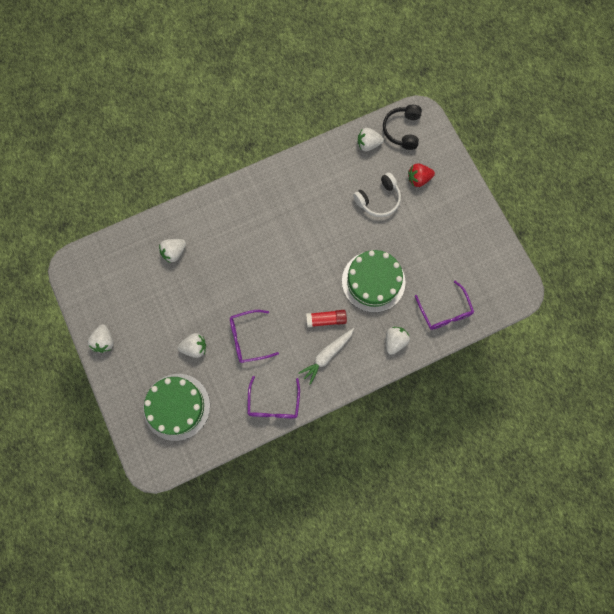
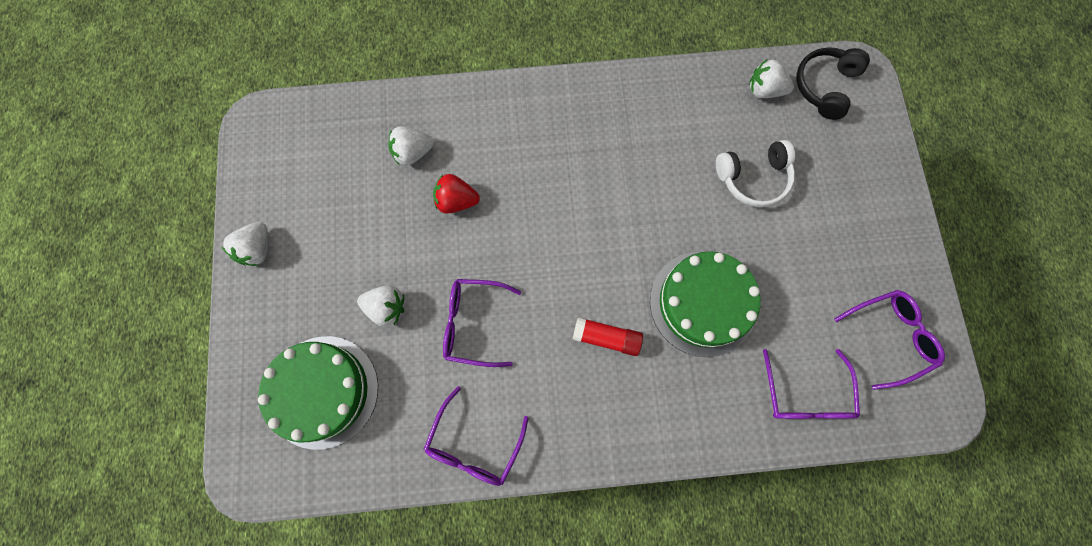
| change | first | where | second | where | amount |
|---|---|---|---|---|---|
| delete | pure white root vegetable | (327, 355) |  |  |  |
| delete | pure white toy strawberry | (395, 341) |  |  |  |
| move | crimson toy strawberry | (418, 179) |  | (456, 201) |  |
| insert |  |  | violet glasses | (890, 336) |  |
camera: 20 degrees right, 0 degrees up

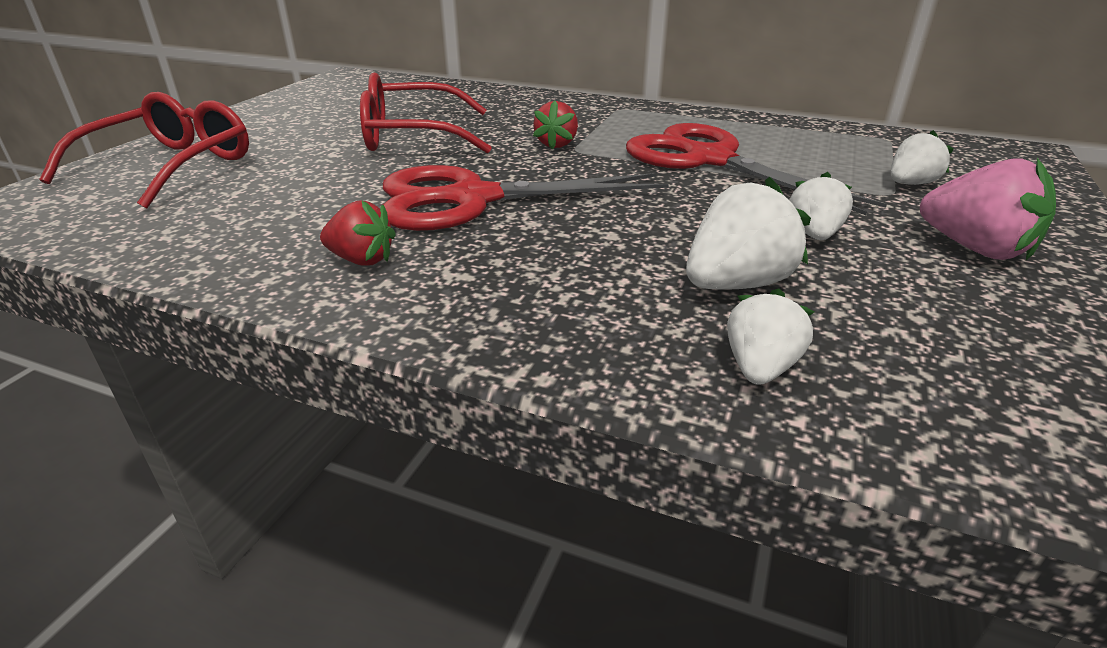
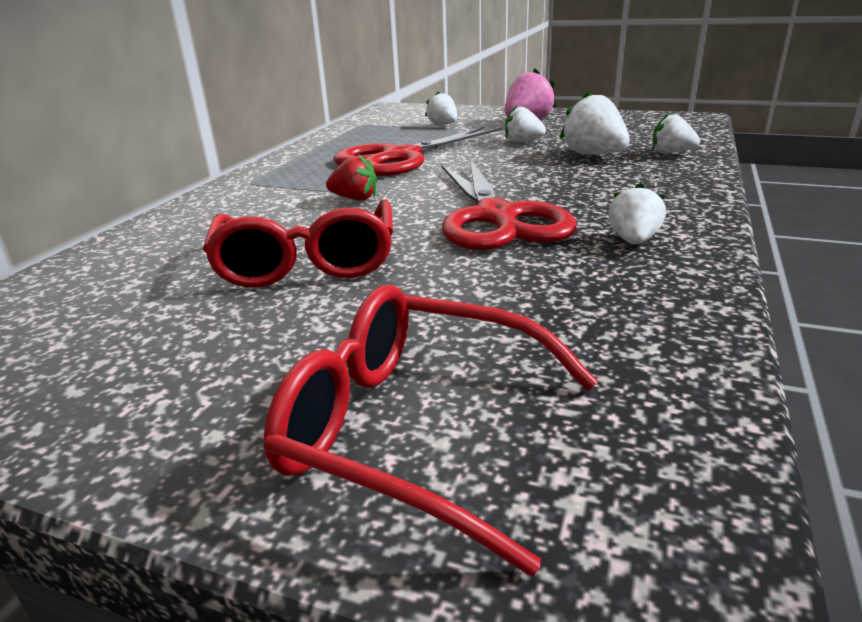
| change | first | where | second | where | amount |
|---|---|---|---|---|---|
| recolor | crimson toy strawberry | (362, 260) | pure white toy strawberry | (633, 240) |  |
camera: 90 degrees left, 5 degrees down

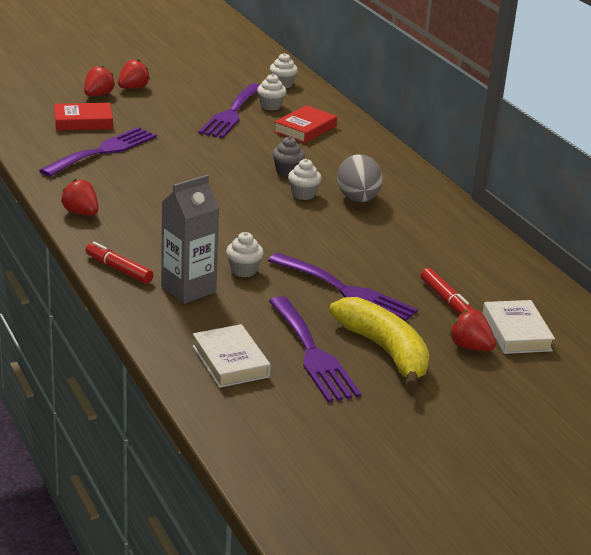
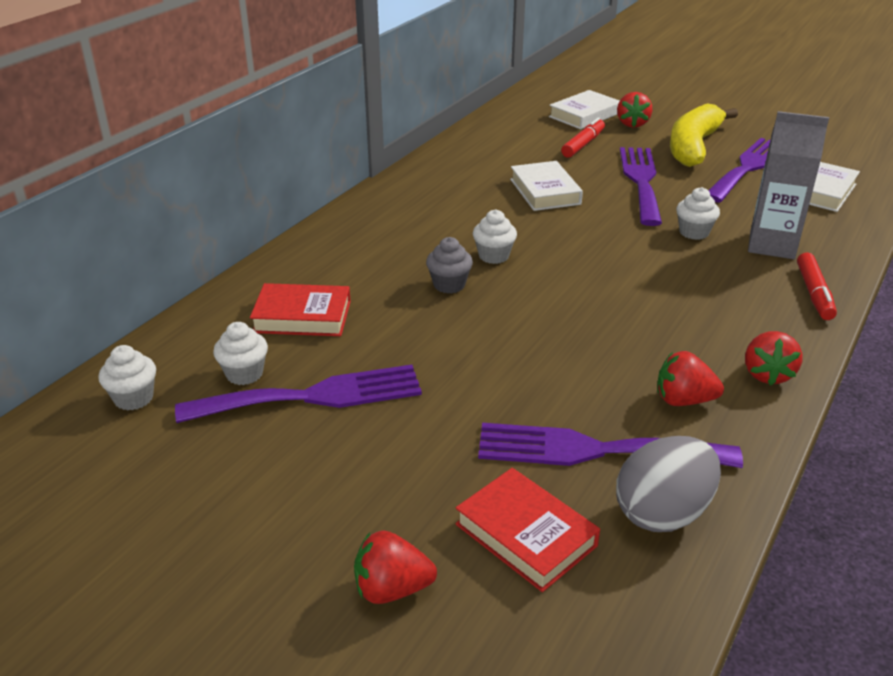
| change | first | where | second | where | amount |
|---|---|---|---|---|---|
| move | crimson toy strawberry | (133, 88) |  | (683, 400) |  |
| move | grey toy egg | (358, 199) |  | (663, 513) |  |
| insert |  |  | pure white book | (545, 191) |  |
camera: 120 degrees left, 5 degrees up

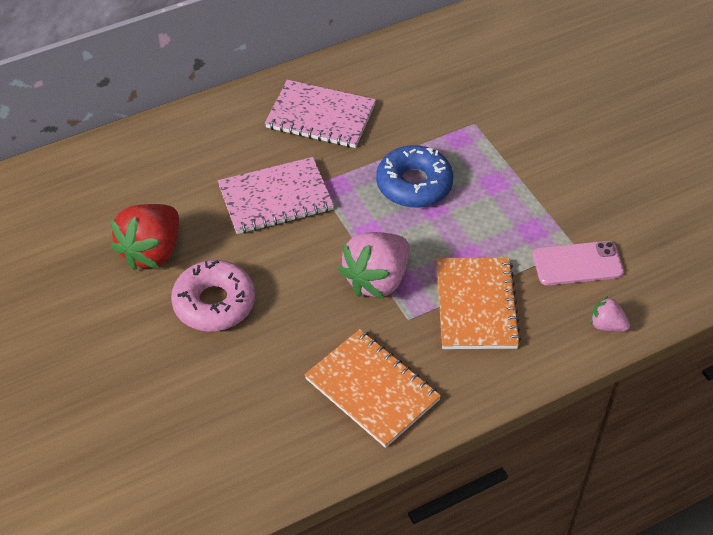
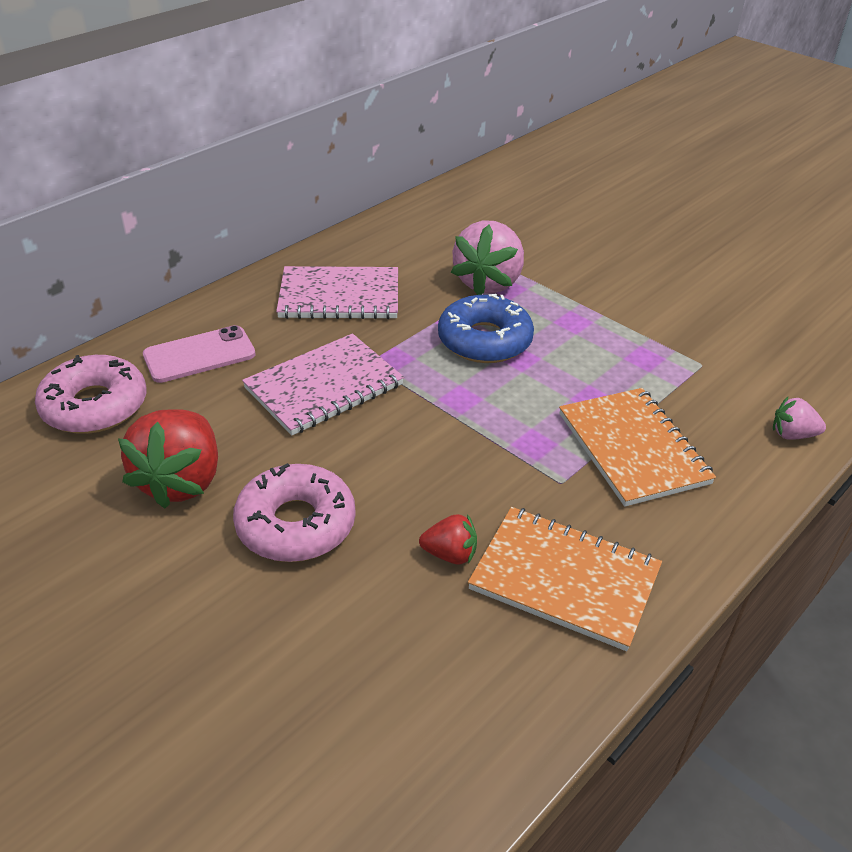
| change | first | where | second | where | amount |
|---|---|---|---|---|---|
| move | rose-pink toy strawberry | (377, 280) |  | (488, 283) |  |
| move | rose-pink mobile phone | (577, 264) |  | (199, 355) |  |
| insert |  |  | rose-pink glazed donut | (95, 406) |  |
| insert |  |  | crimson toy strawberry | (450, 554) |  |
camera: 20 degrees left, 10 degrees down

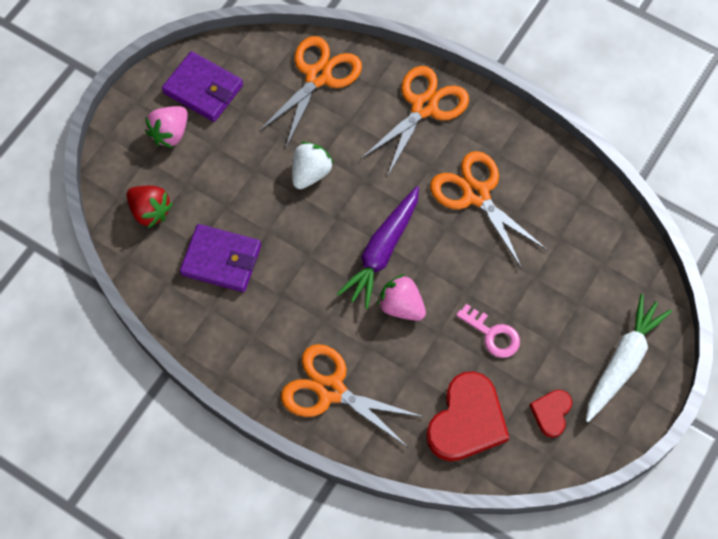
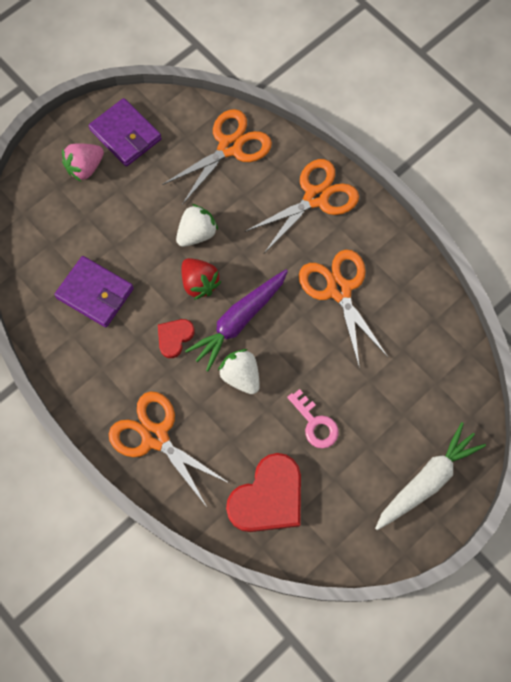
| change | first | where | second | where | amount |
|---|---|---|---|---|---|
| move | crimson toy strawberry | (150, 211) |  | (199, 283) |  |
| recolor | rose-pink toy strawberry | (401, 306) | pure white toy strawberry | (241, 376) |  |
| move | crimson heart | (551, 413) |  | (174, 337) |  |
camera: 15 degrees right, 5 degrees up

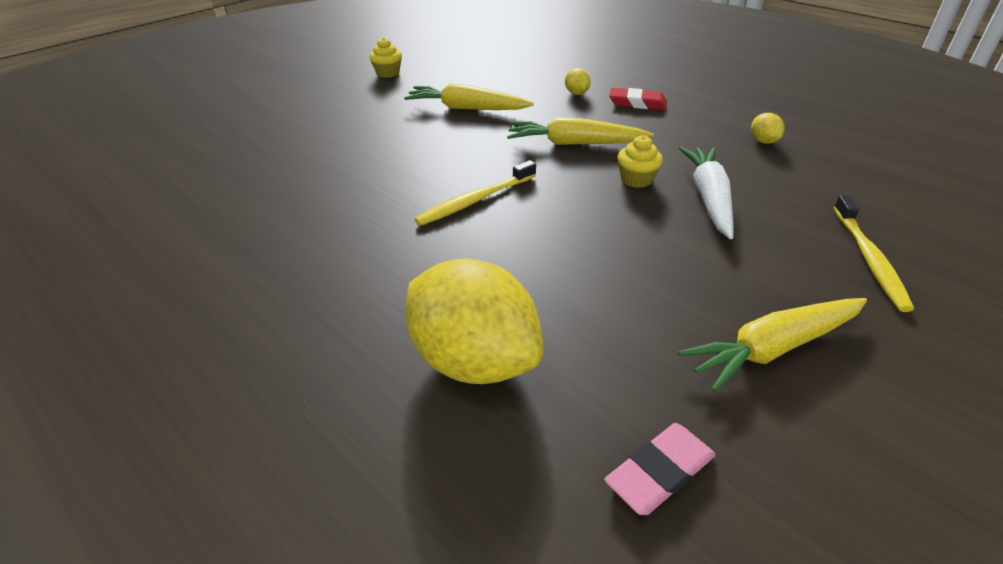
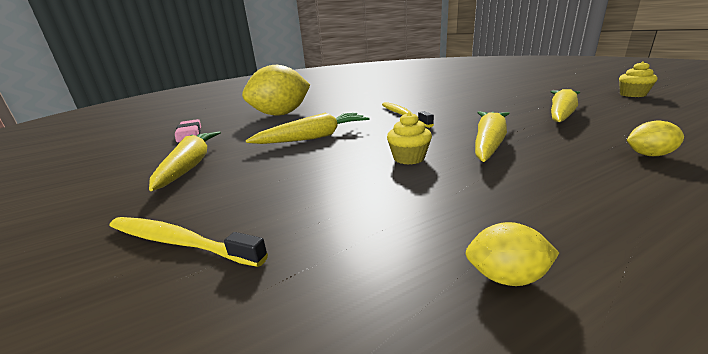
| change | first | where | second | where | amount |
|---|---|---|---|---|---|
| delete | crimson gum eraser | (637, 103) |  |  |  |
| delete | pure white root vegetable | (708, 198) |  |  |  |
| insert |  |  | yellow root vegetable | (314, 137) |  |
camera: 110 degrees right, 15 degrees down

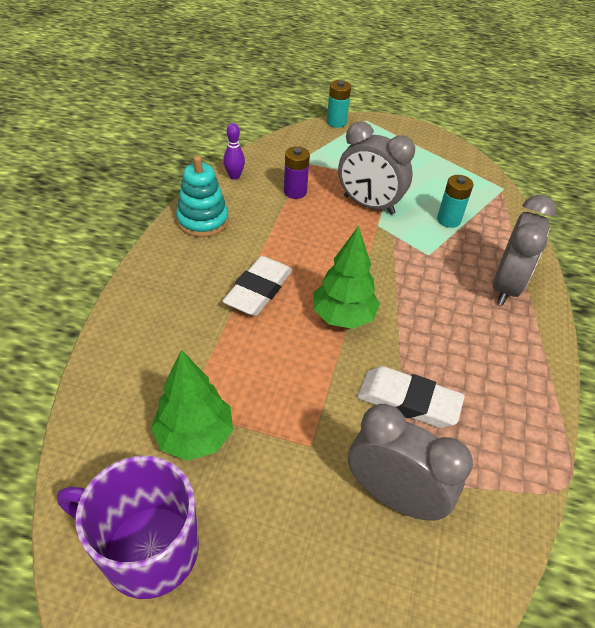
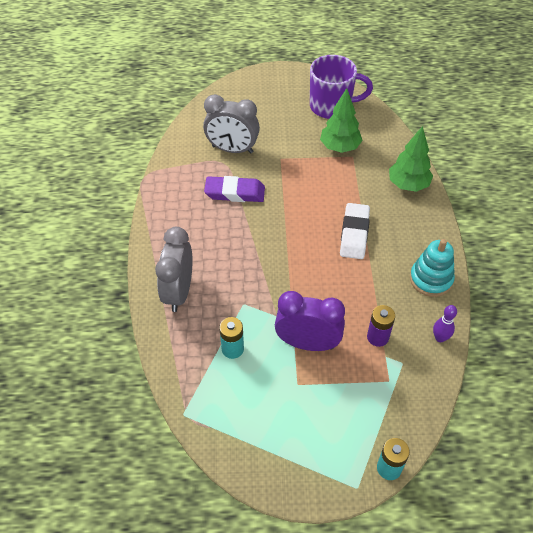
| change | first | where | second | where | amount |
|---|---|---|---|---|---|
| move | leaf-green toy tree | (343, 317) |  | (408, 185) |  |
| recolor | grey alarm clock | (368, 205) | violet alarm clock | (307, 343) |  |
| recolor | pure white gum eraser | (408, 401) | violet gum eraser | (235, 193) |  |
camera: 165 degrees right, 5 degrees up

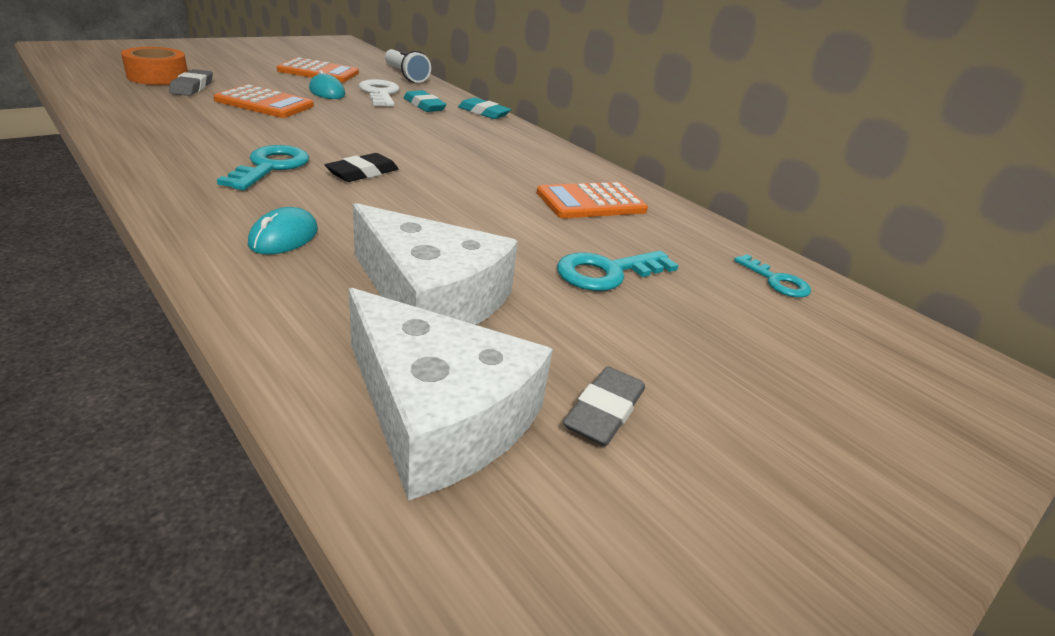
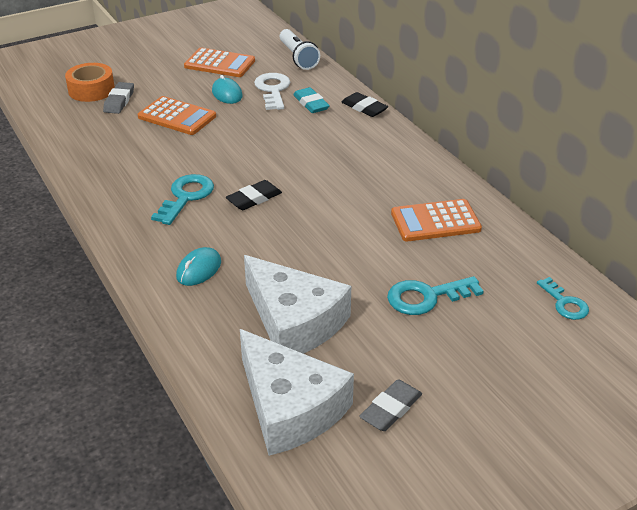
| change | first | where | second | where | amount |
|---|---|---|---|---|---|
| recolor | aqua gum eraser | (483, 112) | ebony gum eraser | (364, 108) |  |
camera: 15 degrees right, 5 degrees up

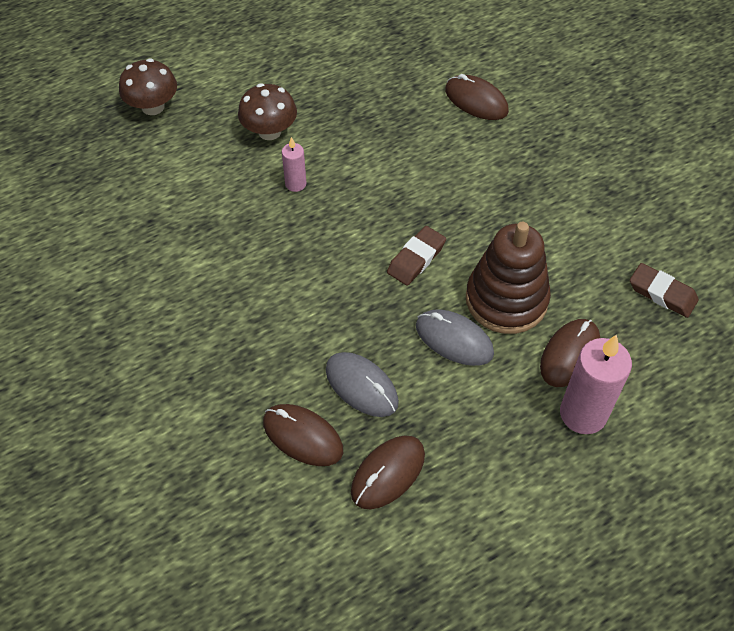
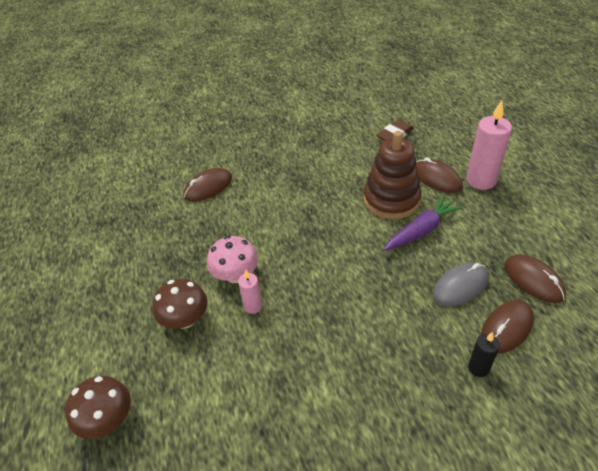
| change | first | where | second | where | amount |
|---|---|---|---|---|---|
| delete | brown gum eraser | (416, 259) |  |  |  |
| replace | grey mouse | (454, 340) | violet root vegetable | (422, 230) |  |
| insert |  |  | rose-pink toadstool | (235, 275) |  |
| insert |  |  | ebony candle | (478, 368) |  |
camera: 75 degrees left, 10 degrees down

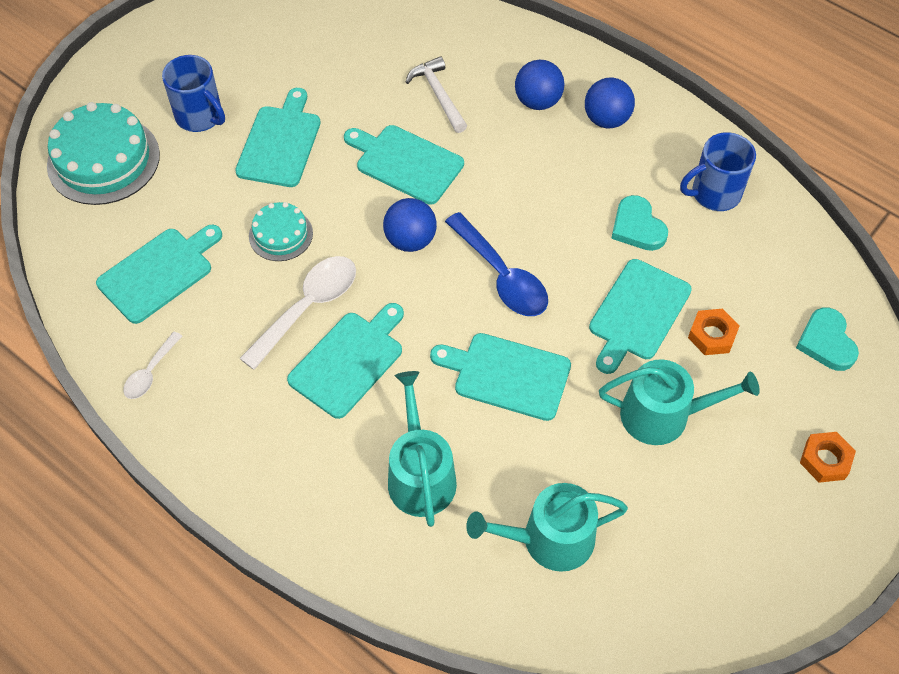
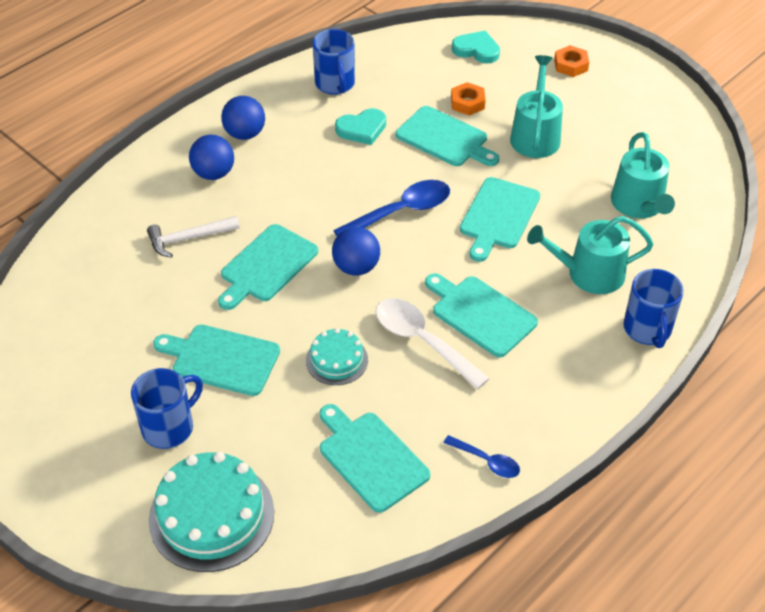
| change | first | where | second | where | amount |
|---|---|---|---|---|---|
| recolor | pure white tablespoon | (150, 372) | royal blue tablespoon | (487, 461) |  |
| rotate | aqua heart | (826, 342) |  | (476, 50) | 150 degrees counterclockwise |
| insert |  |  | royal blue mug | (647, 330) |  |
camera: 85 degrees left, 10 degrees down

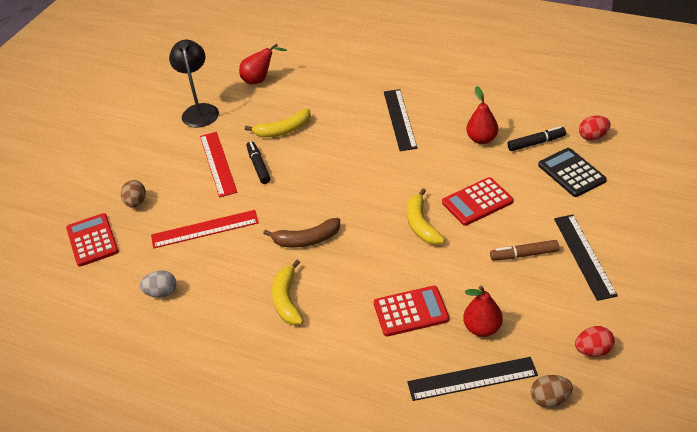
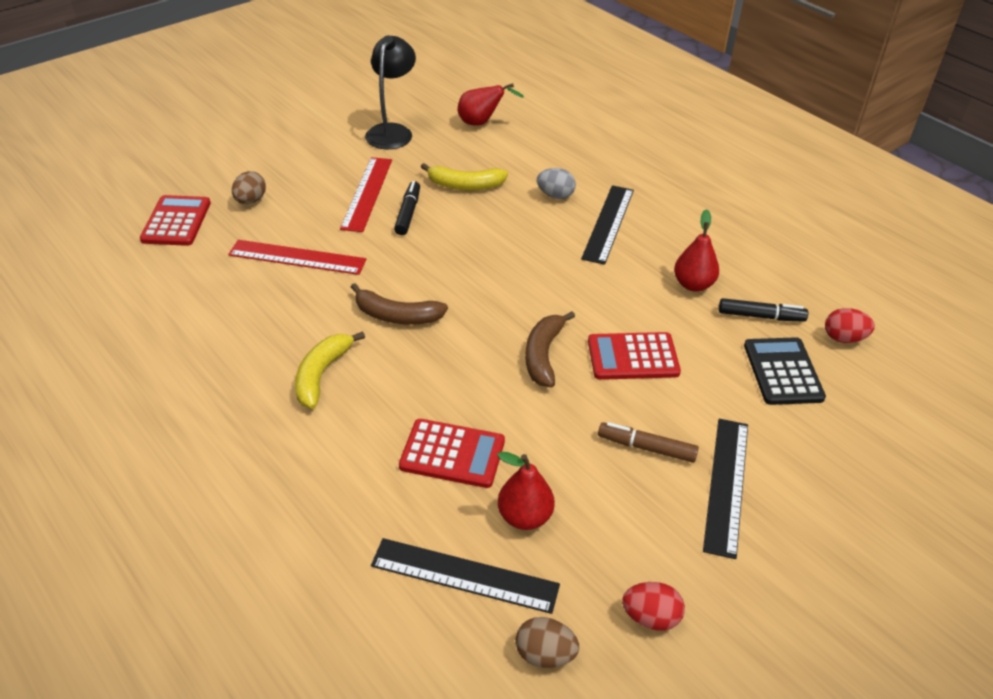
| change | first | where | second | where | amount |
|---|---|---|---|---|---|
| move | grey toy egg | (161, 293) |  | (555, 195) |  |
| recolor | yellow banana fruit | (421, 224) | brown banana fruit | (543, 355) |  |
camera: 20 degrees right, 0 degrees up

